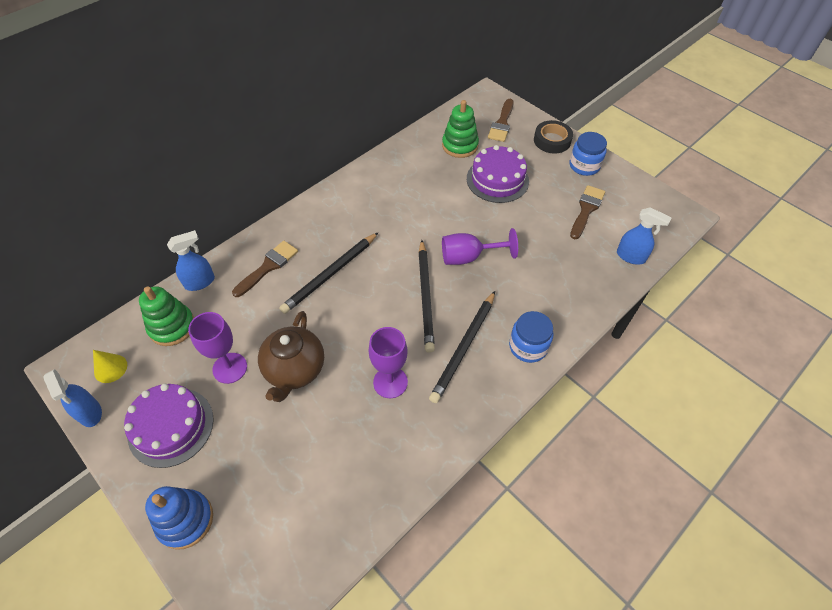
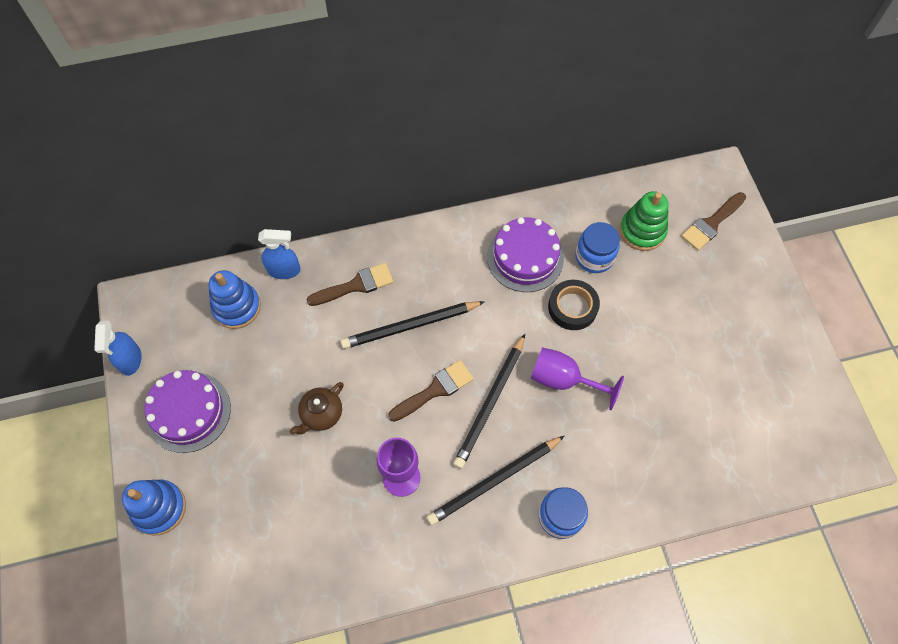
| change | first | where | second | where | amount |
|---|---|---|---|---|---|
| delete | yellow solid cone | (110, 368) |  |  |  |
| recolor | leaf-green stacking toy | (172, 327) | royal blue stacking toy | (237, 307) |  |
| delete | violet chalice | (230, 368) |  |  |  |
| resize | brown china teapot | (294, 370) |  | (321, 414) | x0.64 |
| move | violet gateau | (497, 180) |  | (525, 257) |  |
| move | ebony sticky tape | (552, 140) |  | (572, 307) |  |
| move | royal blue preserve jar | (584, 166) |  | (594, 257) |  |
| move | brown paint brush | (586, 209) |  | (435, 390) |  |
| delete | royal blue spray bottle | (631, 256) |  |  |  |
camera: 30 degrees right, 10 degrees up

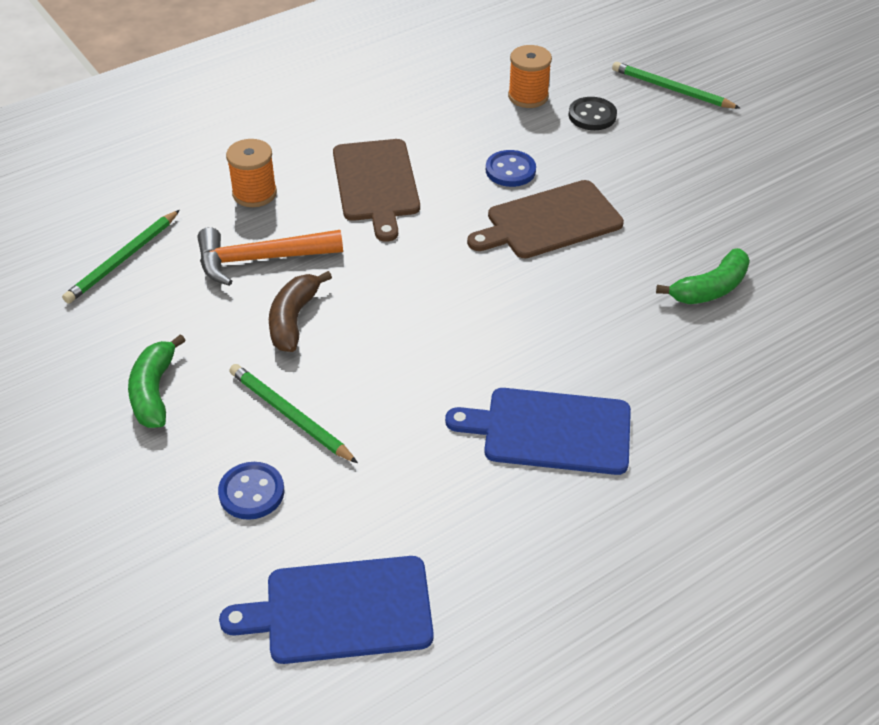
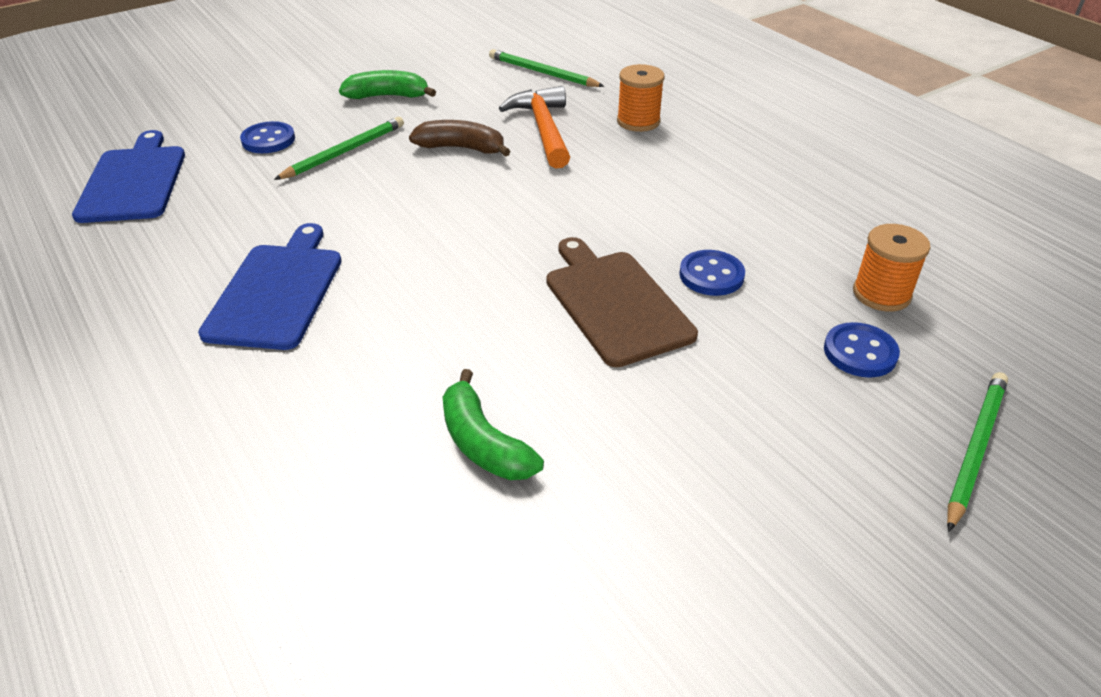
| change | first | where | second | where | amount |
|---|---|---|---|---|---|
| delete | brown bread board | (376, 184) |  |  |  |
| recolor | ebony sewing button | (592, 116) | royal blue sewing button | (860, 352) |  |
camera: 90 degrees right, 5 degrees down

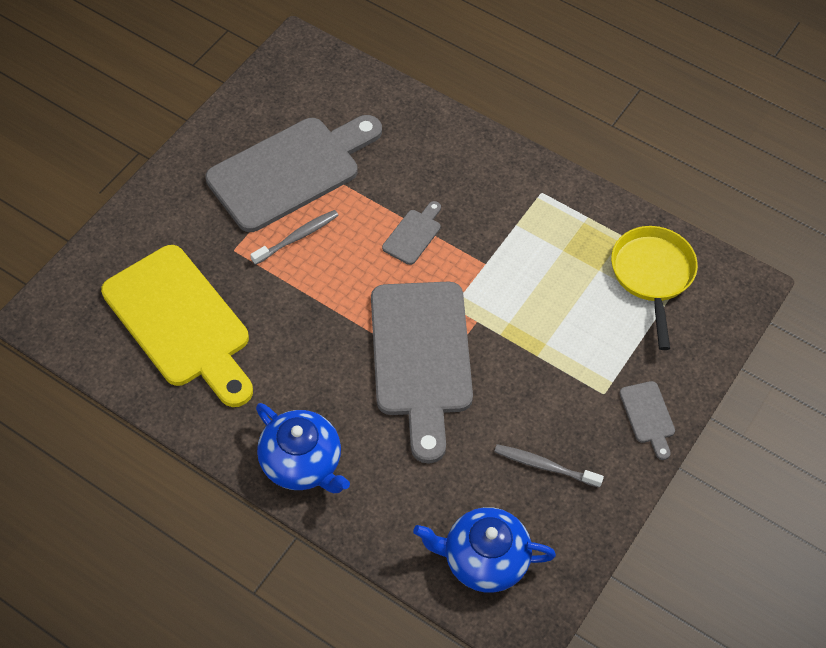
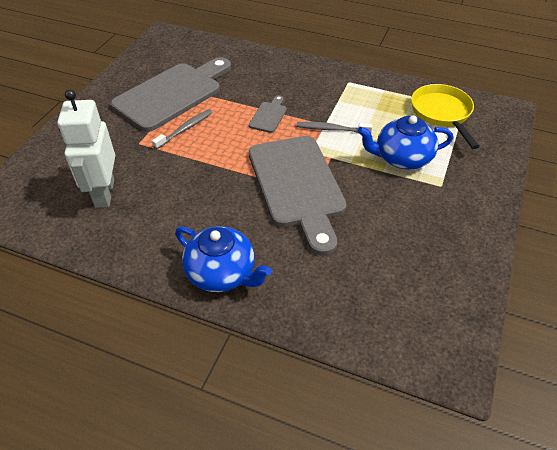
| change | first | where | second | where | amount |
|---|---|---|---|---|---|
| replace | yellow bread board | (181, 322) | pure white robot figure | (104, 193) |  |
| move | royal blue china teapot | (484, 559) |  | (402, 158) |  |
| move | grey toothbrush | (545, 466) |  | (331, 129) |  |
| delete | grey bread board | (648, 416) |  |  |  |
camera: 10 degrees left, 10 degrees down

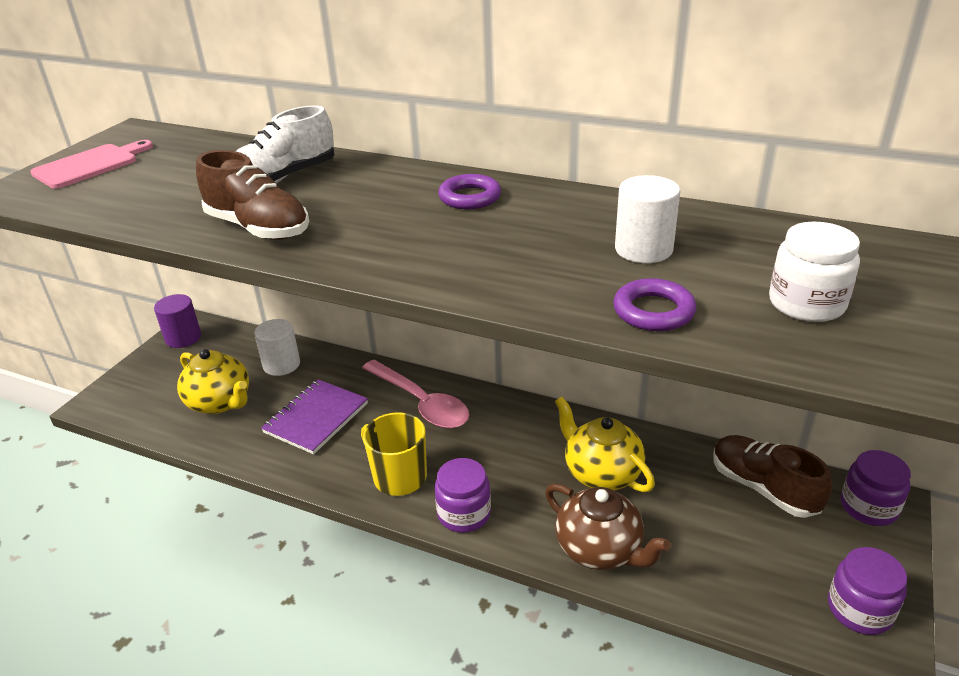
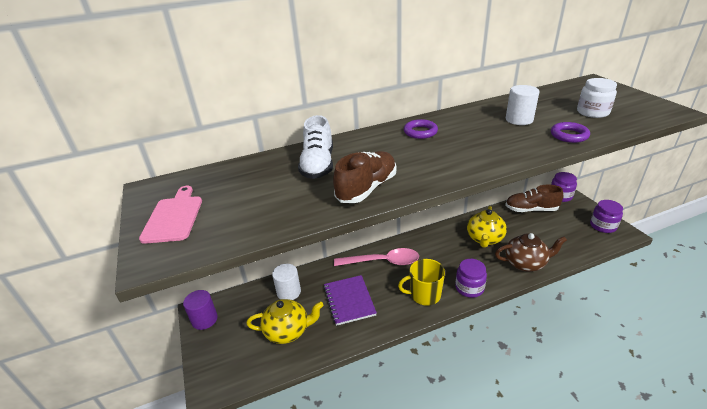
| change | first | where | second | where | amount |
|---|---|---|---|---|---|
| rotate | brown shoe | (258, 228) |  | (367, 188) | 45 degrees counterclockwise |
| rotate | yellow china teapot | (601, 473) |  | (484, 239) | 75 degrees counterclockwise |
camera: 45 degrees left, 0 degrees up

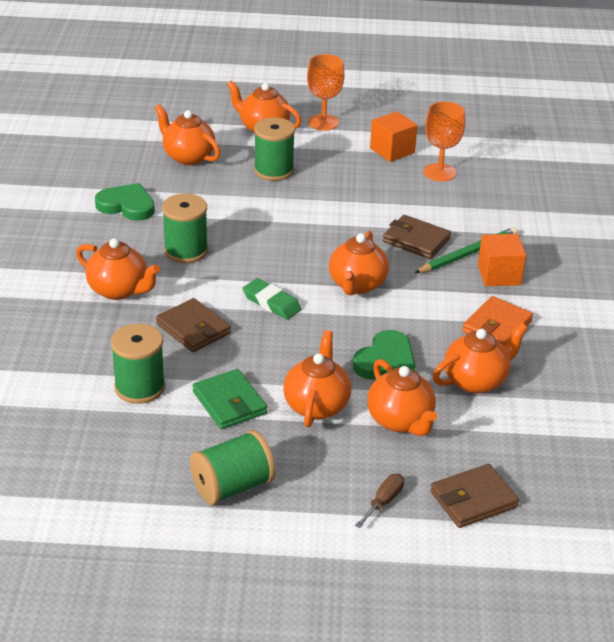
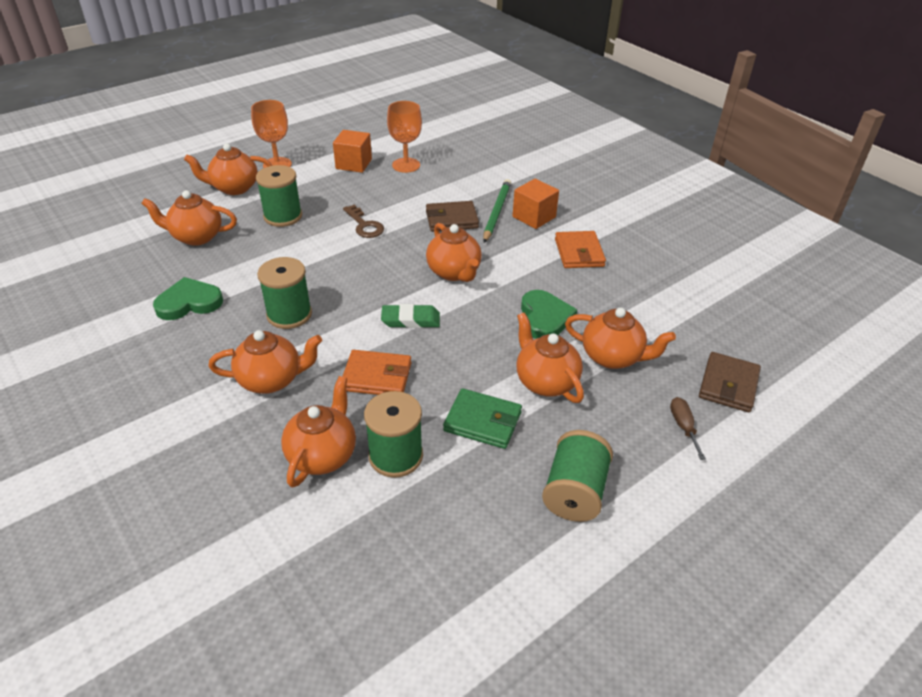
| change | first | where | second | where | amount |
|---|---|---|---|---|---|
| recolor | brown card wallet | (193, 329) | bright orange card wallet | (377, 376) |  |
| move | bright orange china teapot | (476, 380) |  | (323, 455) |  |
| insert |  |  | brown key | (364, 225) |  |
camera: 40 degrees left, 5 degrees up

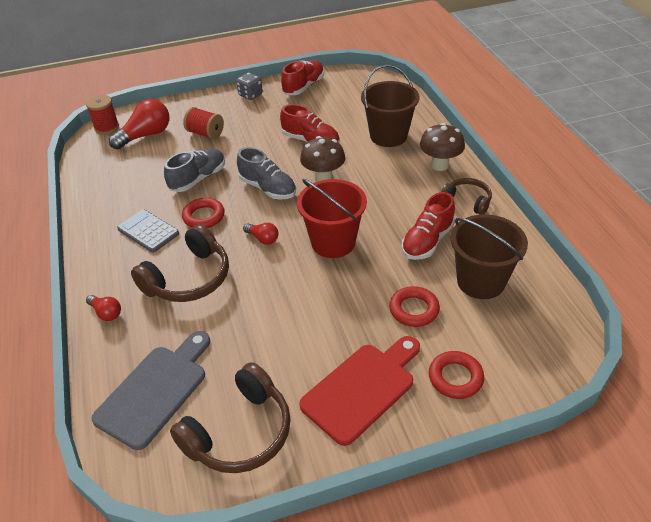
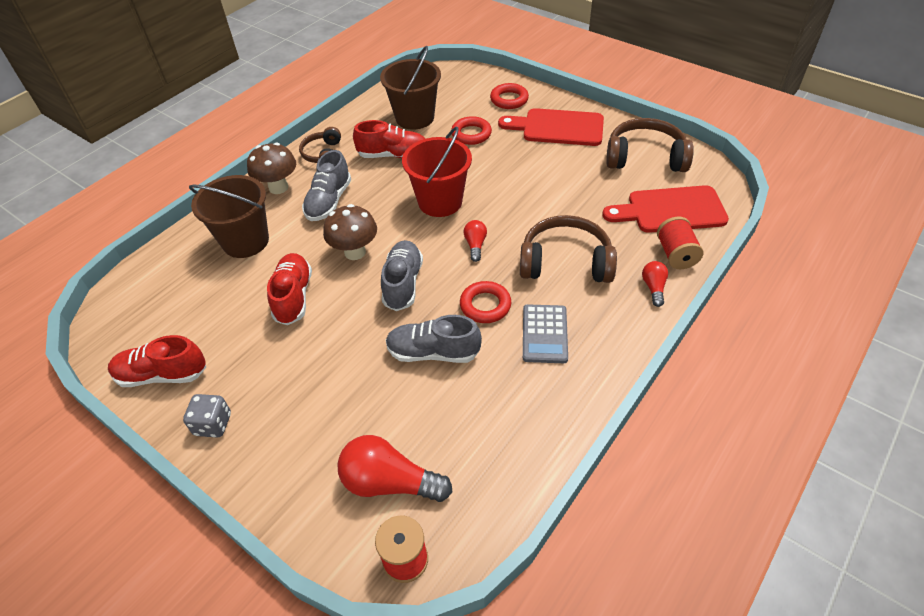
| change | first | where | second | where | amount |
|---|---|---|---|---|---|
| recolor | grey bread board | (155, 391) | crimson bread board | (670, 210) |  |
| move | crimson reel of thread | (205, 133) |  | (676, 254) |  |
| insert |  |  | grey shoe | (329, 201) |  |
camera: 125 degrees left, 5 degrees up

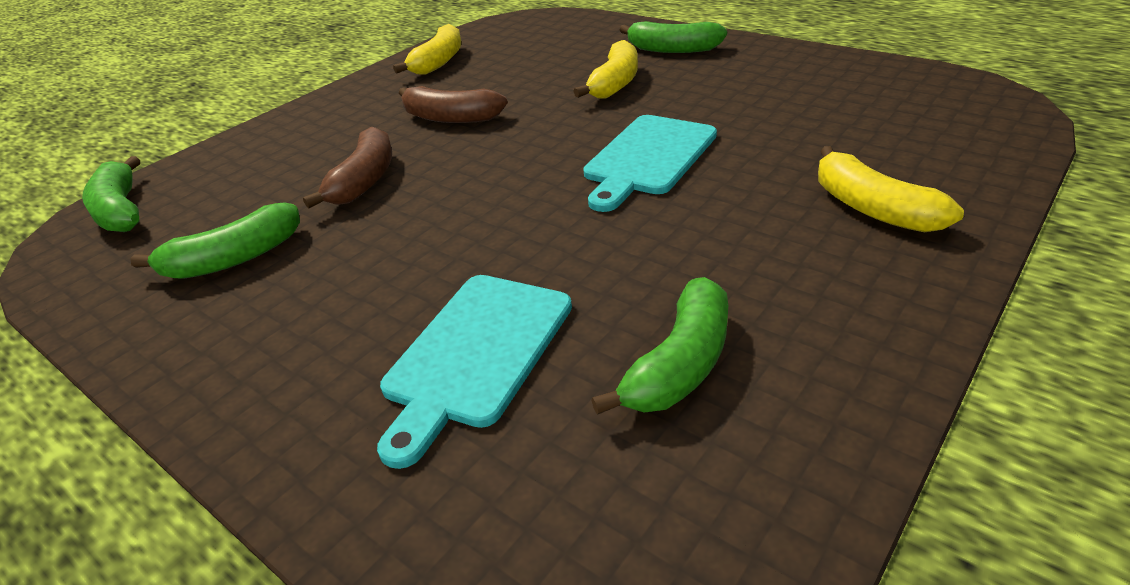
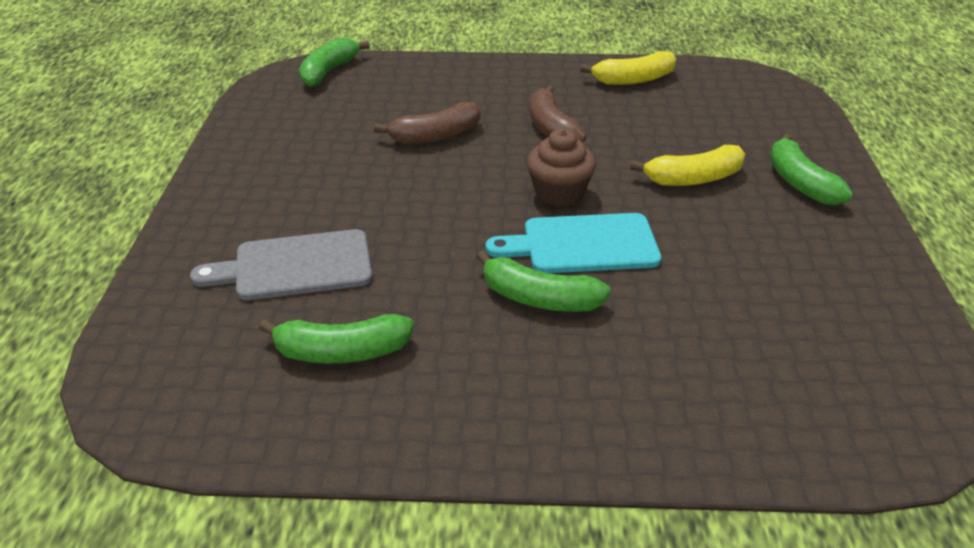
| change | first | where | second | where | amount |
|---|---|---|---|---|---|
| move | leaf-green banana fruit | (233, 259) |  | (538, 298) |  |
| recolor | aqua bread board | (475, 353) | grey bread board | (295, 266) |  |
| delete | yellow banana fruit | (872, 208) |  |  |  |
| insert |  |  | brown fairy cake | (559, 193) |  |
camera: 50 degrees right, 0 degrees up

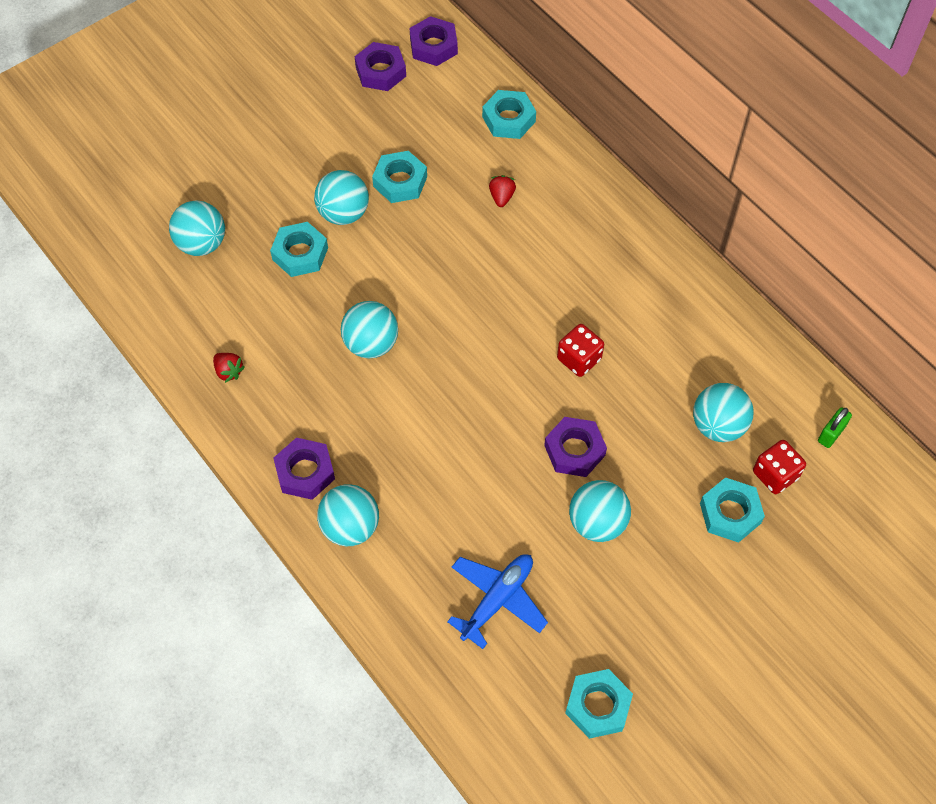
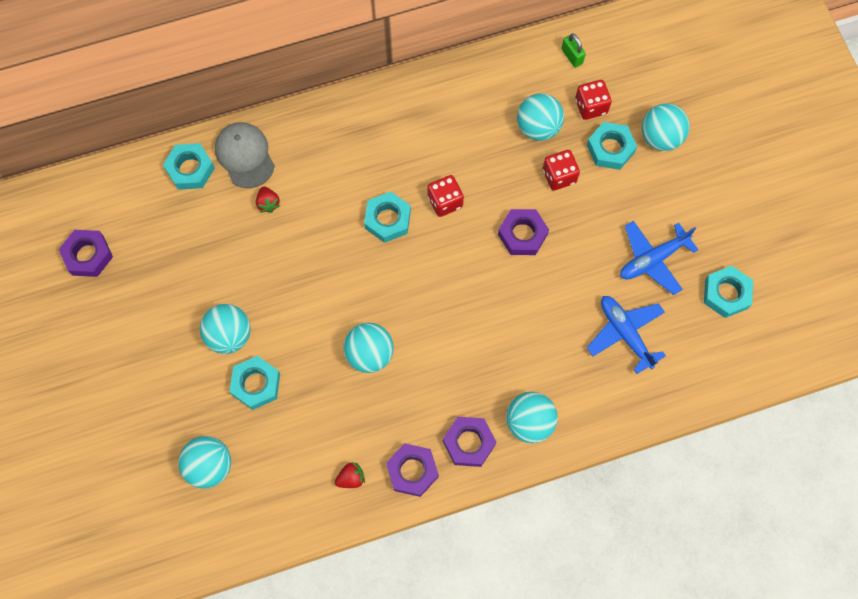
| change | first | where | second | where | amount |
|---|---|---|---|---|---|
| move | aqua hex nut | (400, 181) |  | (387, 219) |  |
| move | violet hex nut | (433, 46) |  | (412, 471) |  |
| rotate | crimson toy strawberry | (501, 197) |  | (268, 203) | 135 degrees counterclockwise |
| move | aqua play ball | (597, 523) |  | (660, 137) |  |
| insert |  |  | grey baseball cap | (245, 156) |  |
| insert |  |  | crimson die | (559, 176) |  |
| insert |  |  | royal blue aeroplane | (652, 259) |  |
camera: 70 degrees left, 10 degrees up

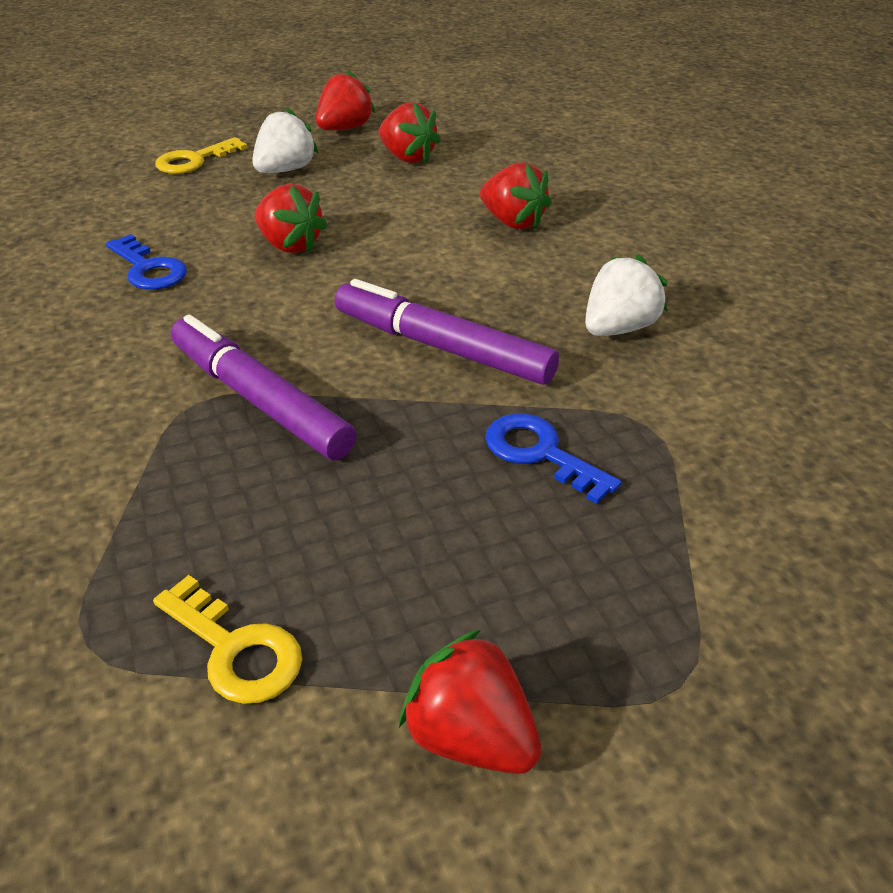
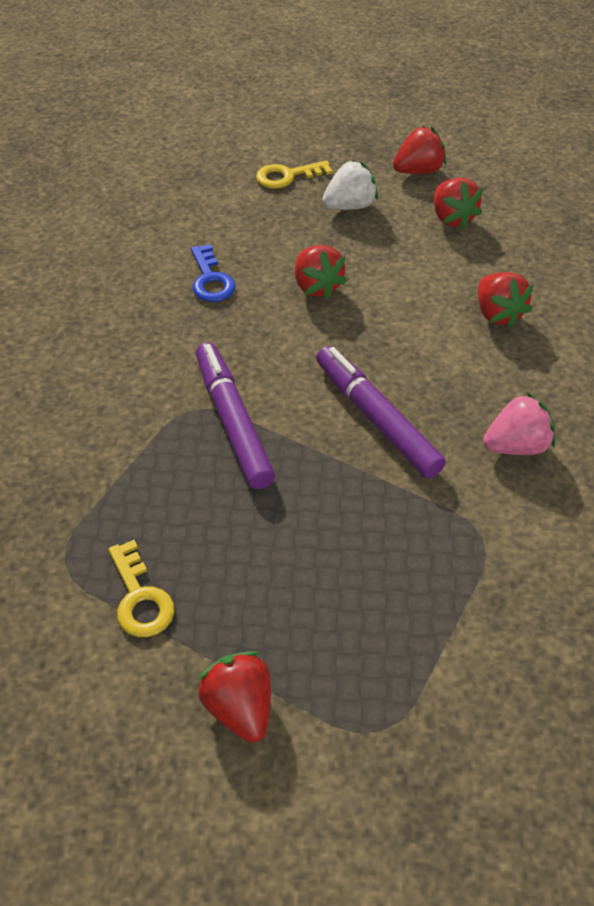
| change | first | where | second | where | amount |
|---|---|---|---|---|---|
| delete | royal blue key | (540, 453) |  |  |  |
| recolor | pure white toy strawberry | (618, 328) | rose-pink toy strawberry | (516, 446) |  |
camera: 25 degrees right, 10 degrees up

